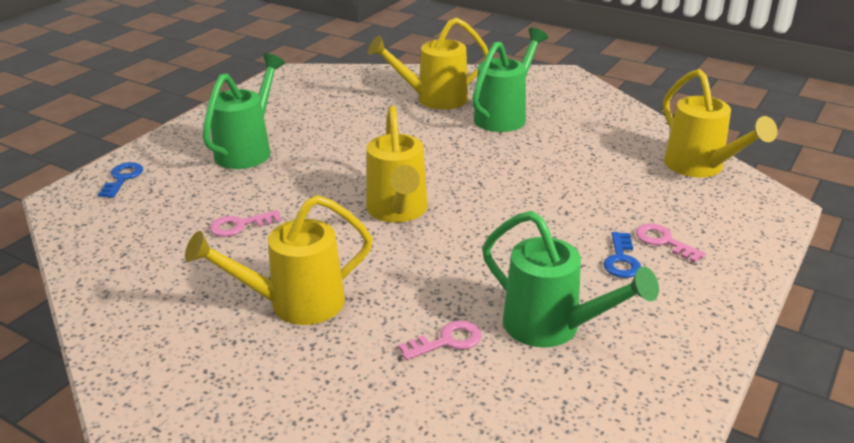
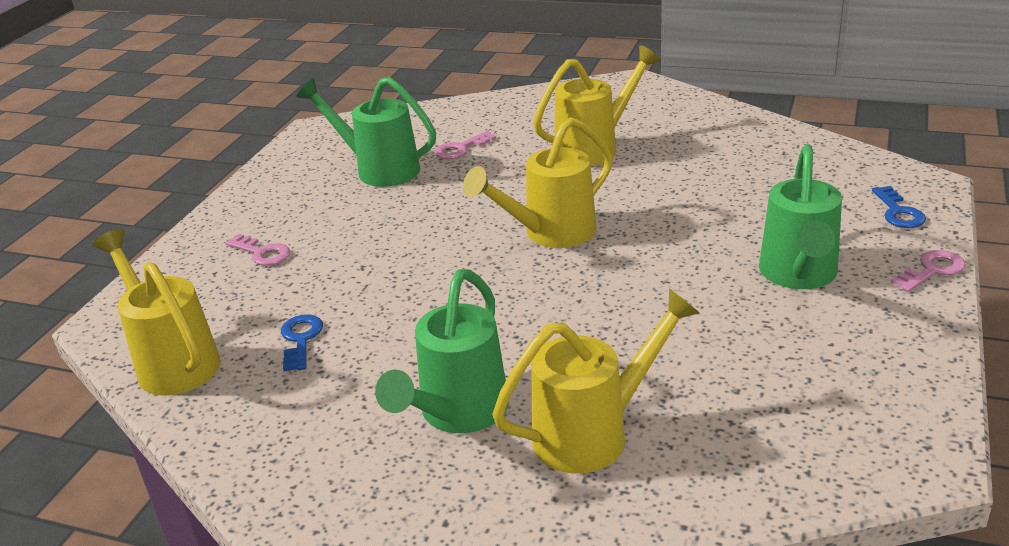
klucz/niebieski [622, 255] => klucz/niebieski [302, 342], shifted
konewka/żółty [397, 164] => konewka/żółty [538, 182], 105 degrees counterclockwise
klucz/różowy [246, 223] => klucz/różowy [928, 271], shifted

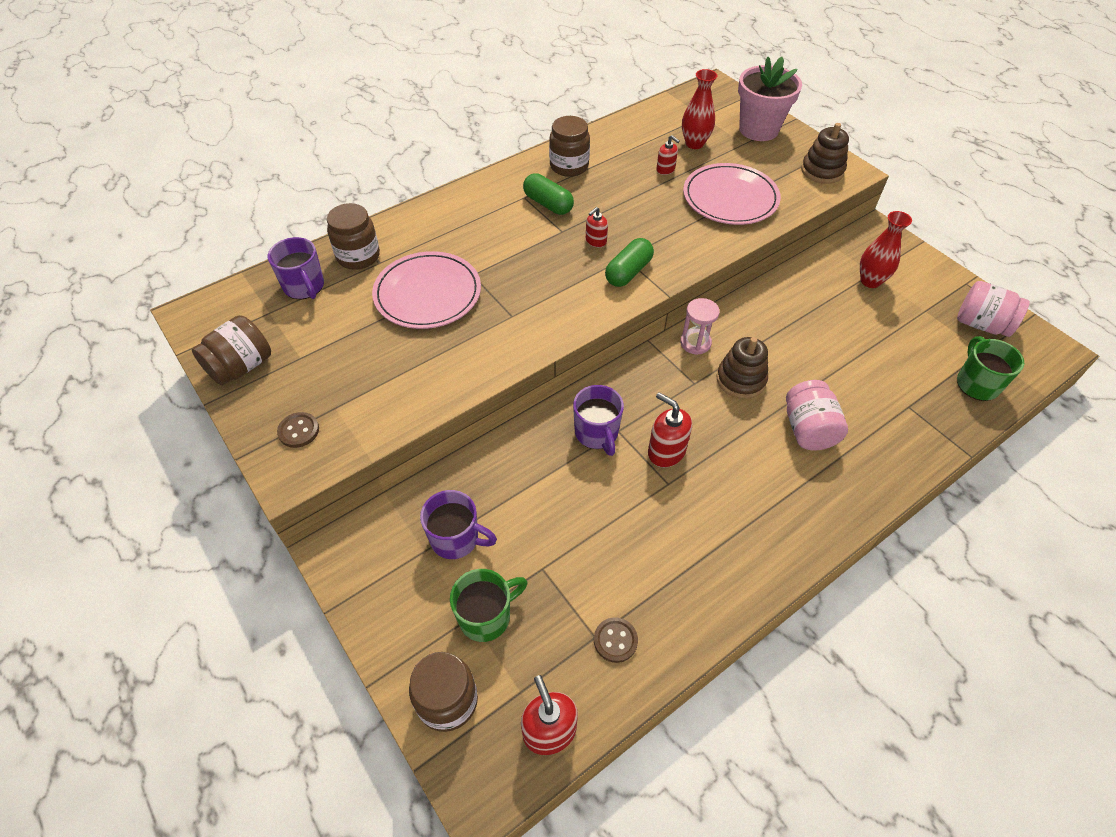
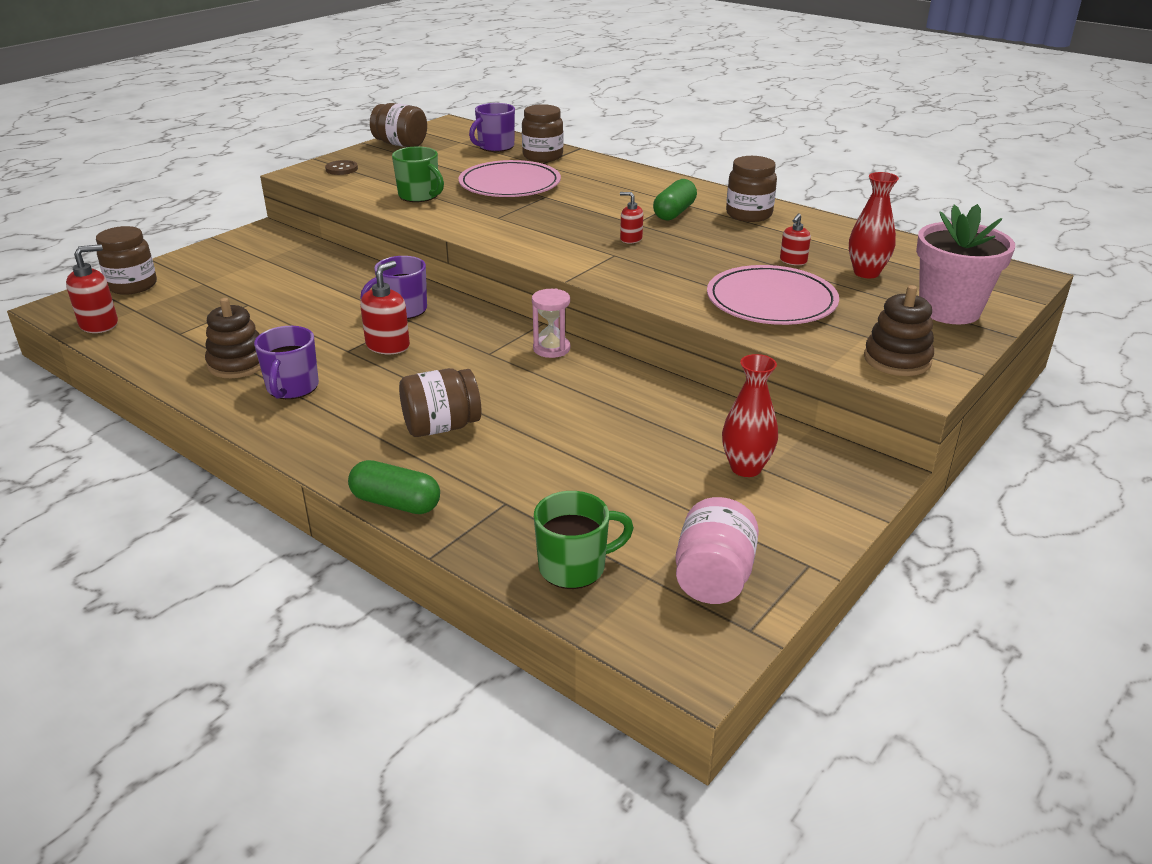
zabawka nakładanka/brązowy [742, 368] => zabawka nakładanka/brązowy [233, 338], shifted
kubek/fioletowy [458, 524] => kubek/fioletowy [286, 362], shifted
kapsułka/zielony [629, 262] => kapsułka/zielony [394, 487], shifted
kubek/zielony [488, 605] => kubek/zielony [418, 174], shifted
słoik/różowy [817, 415] => słoik/brązowy [440, 402]
guzik/brązowy [616, 640] => nothing

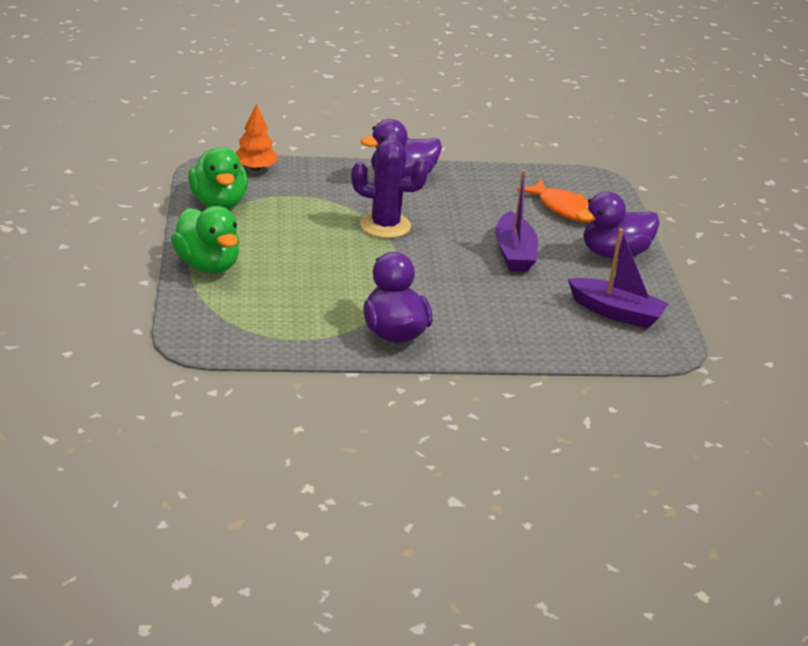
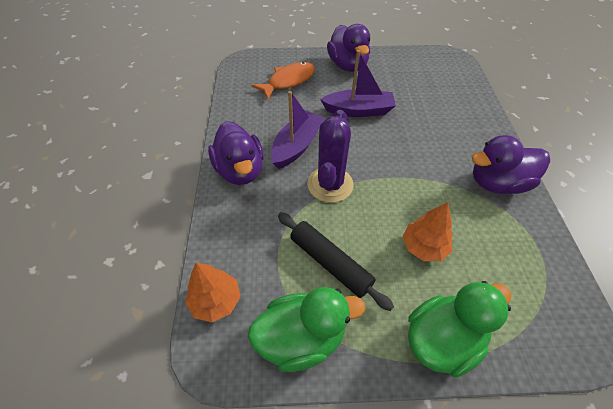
łódka/fioletowy [618, 278] => łódka/fioletowy [297, 130], shifted
nothing => wałek do ciasta/czarny [336, 261]
nothing => drzewko/pomarańczowy [428, 231]

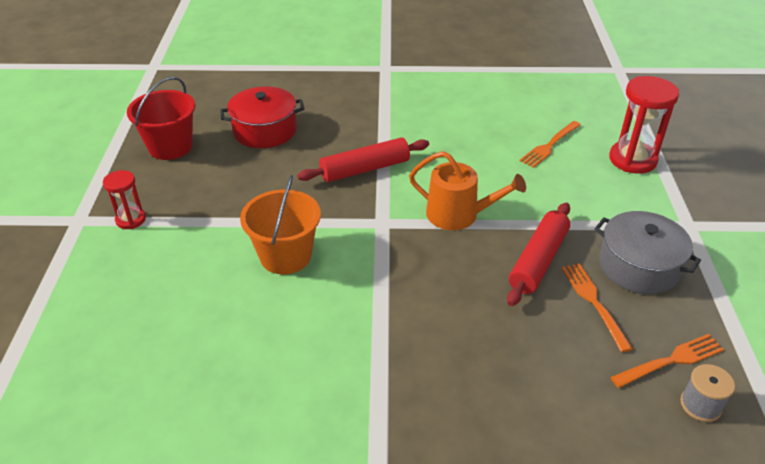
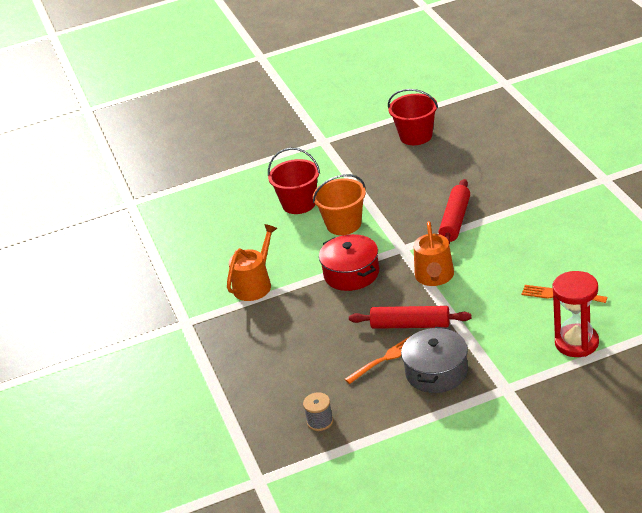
nothing => konewka/pomarańczowy [252, 262]
nothing => wiadro/czerwony [294, 181]
garnek/czerwony [262, 117] => garnek/czerwony [349, 262], shifted
wałek do ciasta/czerwony [363, 159] => wałek do ciasta/czerwony [454, 212], 60 degrees clockwise
klepsydra/czerwony [124, 199] => nothing
widelec/pomarańczowy [667, 361] => nothing

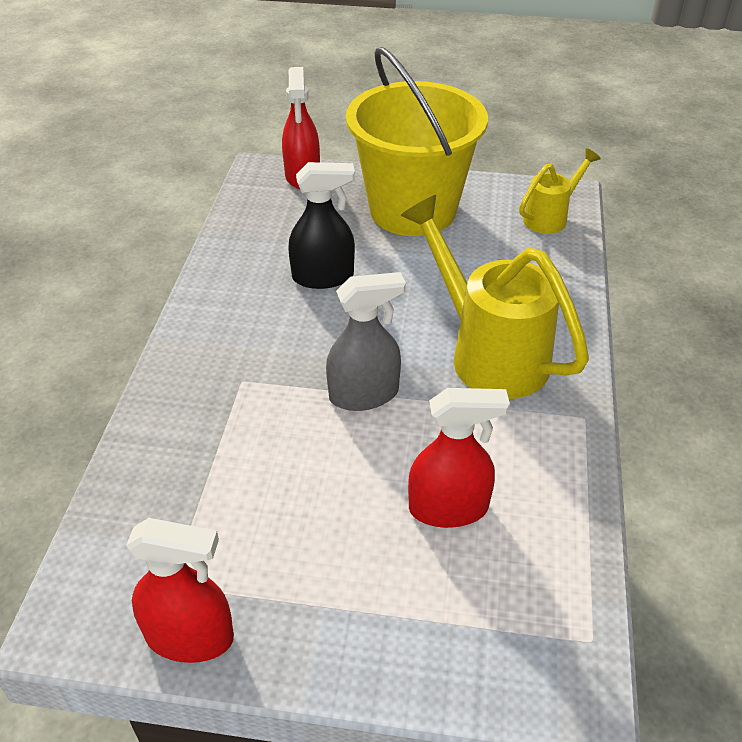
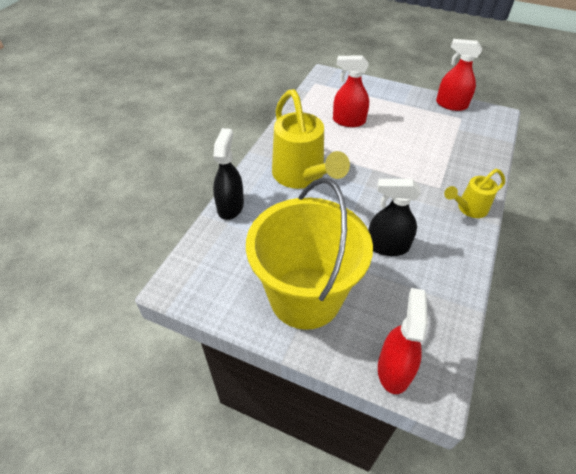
nothing => spryskiwacz/czarny [228, 174]
konewka/żółty [560, 191] => konewka/żółty [474, 193], shifted
spryskiwacz/szary [366, 341] => nothing

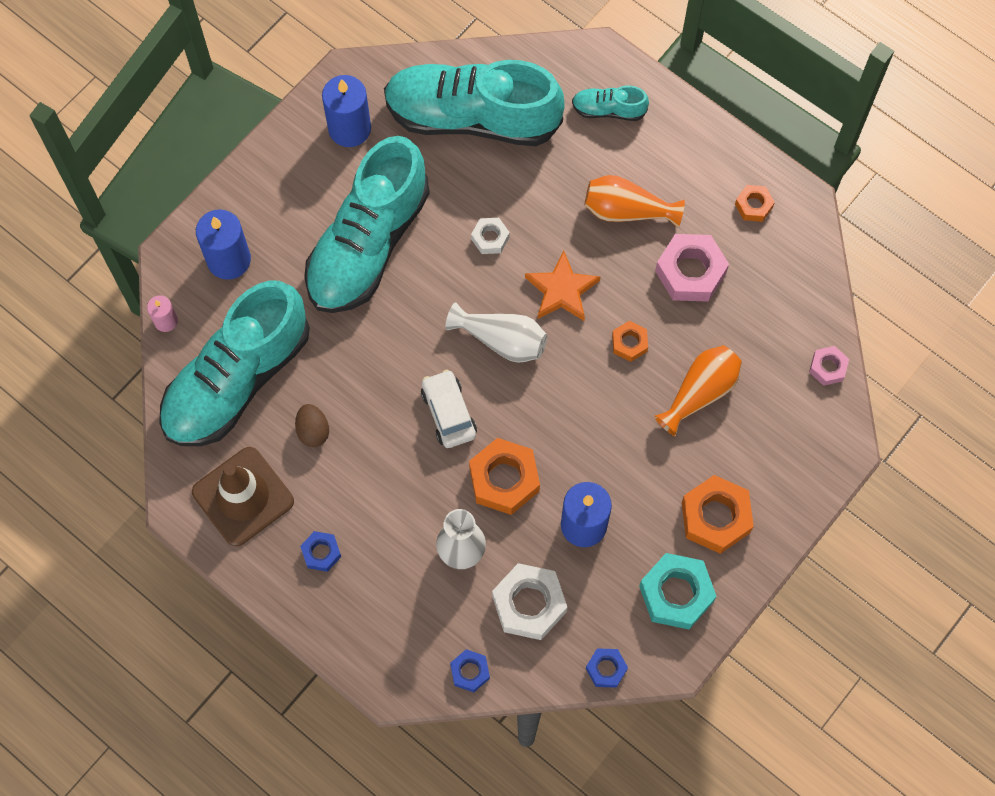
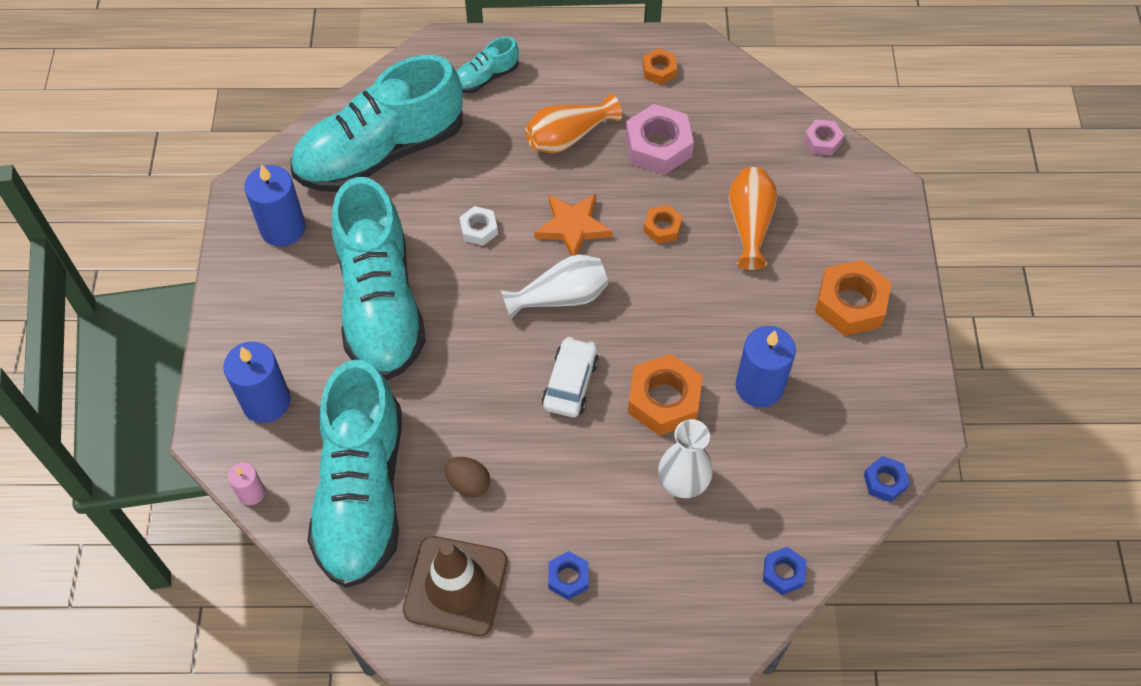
samochód/biały [449, 409] => samochód/biały [570, 377], 75 degrees clockwise
nakrętka/biały [529, 601] => nothing
nakrętka/turkusowy [678, 591] => nothing

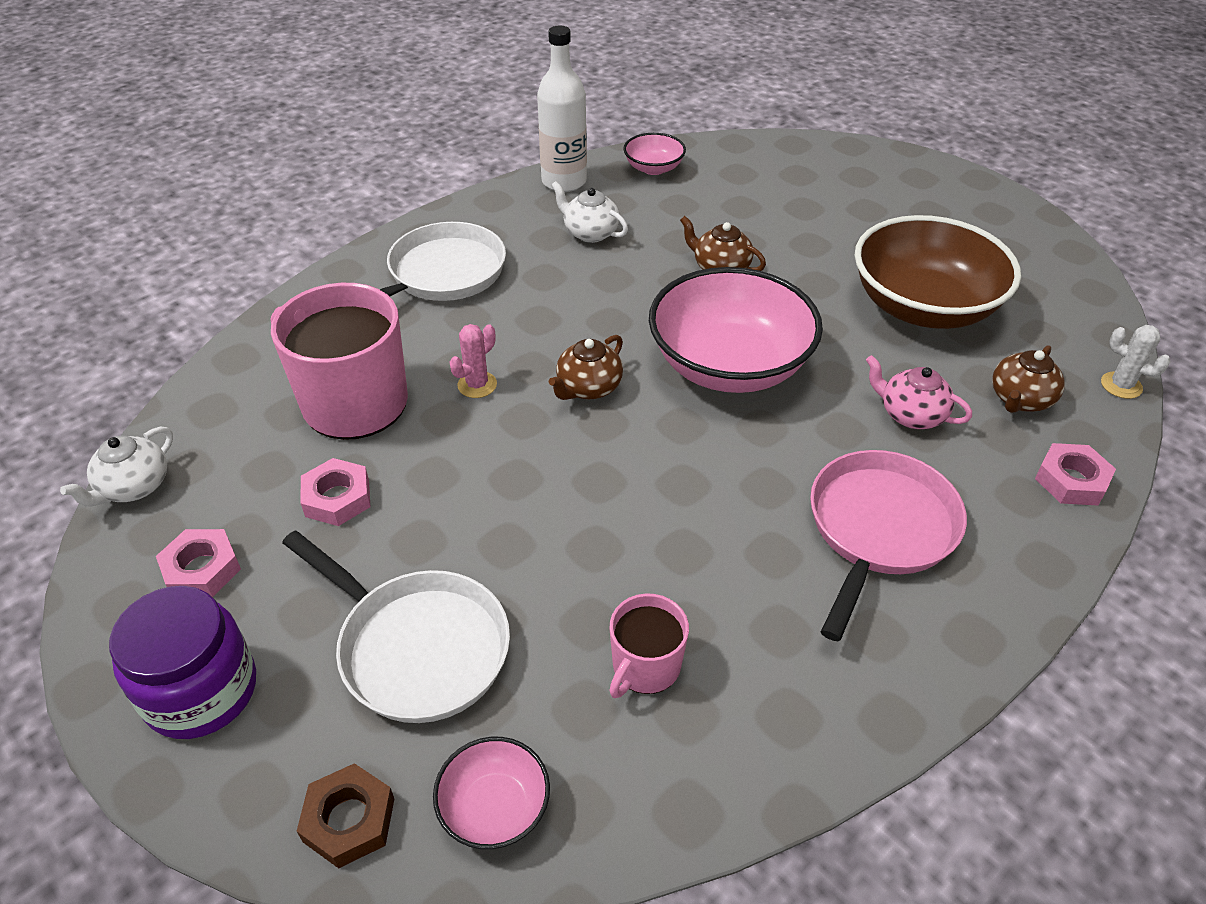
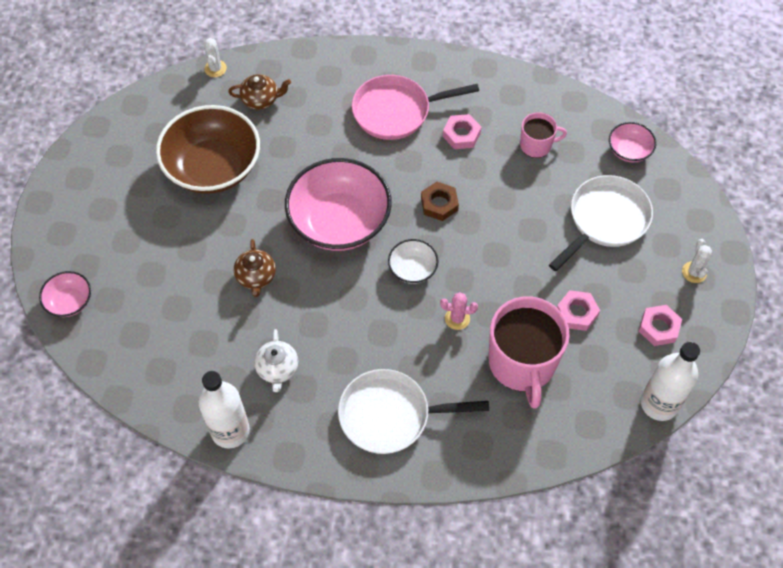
miska/różowy [654, 154] => miska/różowy [65, 294], shifted
imbryk/brązowy [586, 367] => miska/biały [413, 261]
nakrętka/brązowy [345, 815] => nakrętka/brązowy [440, 201], shifted
nakrętka/różowy [1075, 474] => nakrętka/różowy [462, 131], shifted
patelnia/biały [396, 626] => patelnia/biały [601, 223], 45 degrees clockwise
imbryk/biały [116, 466] => butelka/biały [670, 381]
słoik/fioletowy [182, 662] => kaktus/biały [697, 261]
imbryk/różowy [919, 392] => nothing

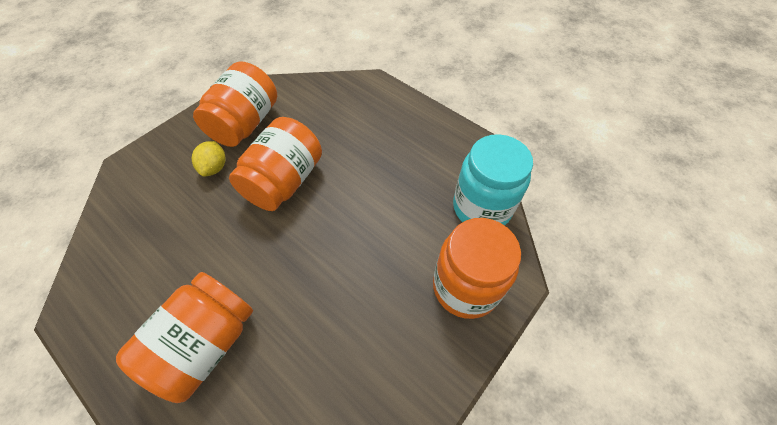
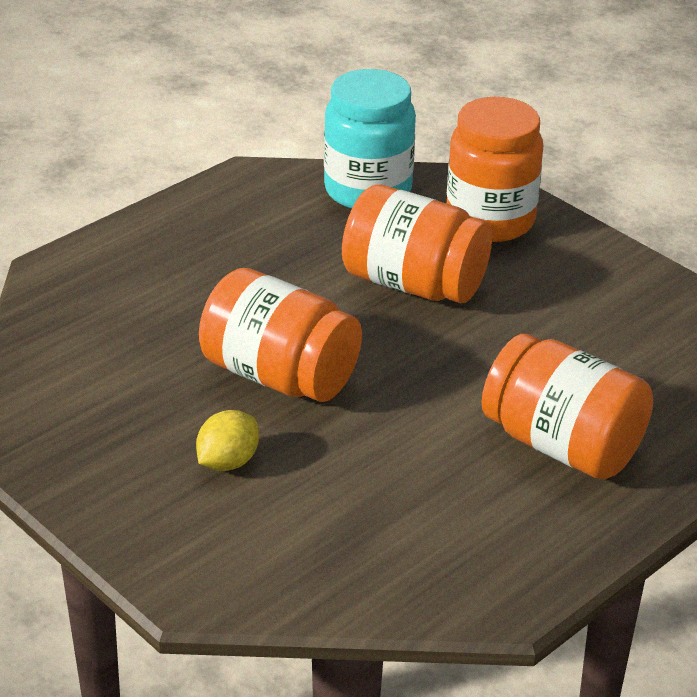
cytryna/żółty [209, 159] => cytryna/żółty [227, 440], 60 degrees counterclockwise
słoik/pomarańczowy [235, 104] => słoik/pomarańczowy [417, 244], shifted

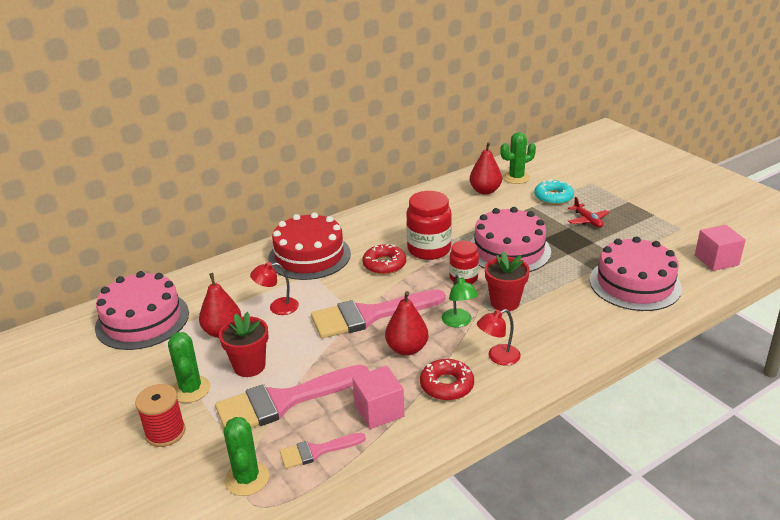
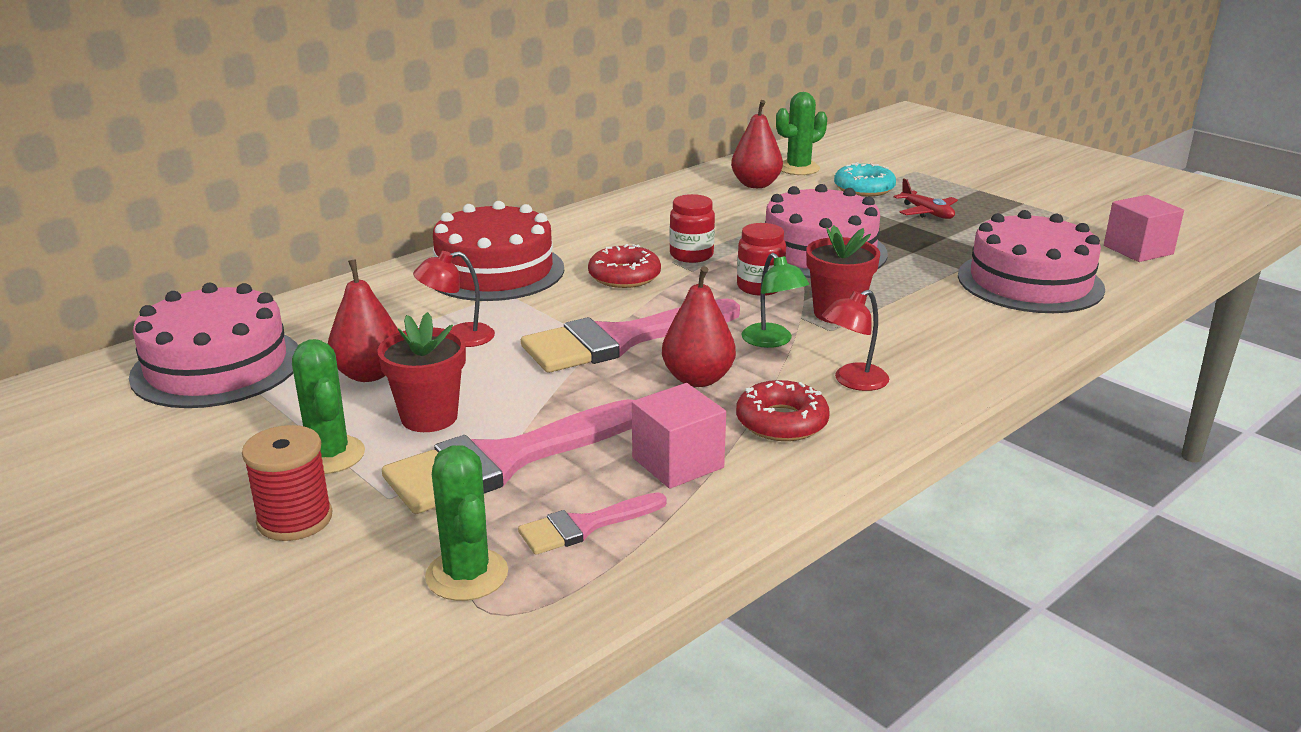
słoik/czerwony [429, 225] => słoik/czerwony [692, 228], x0.62

